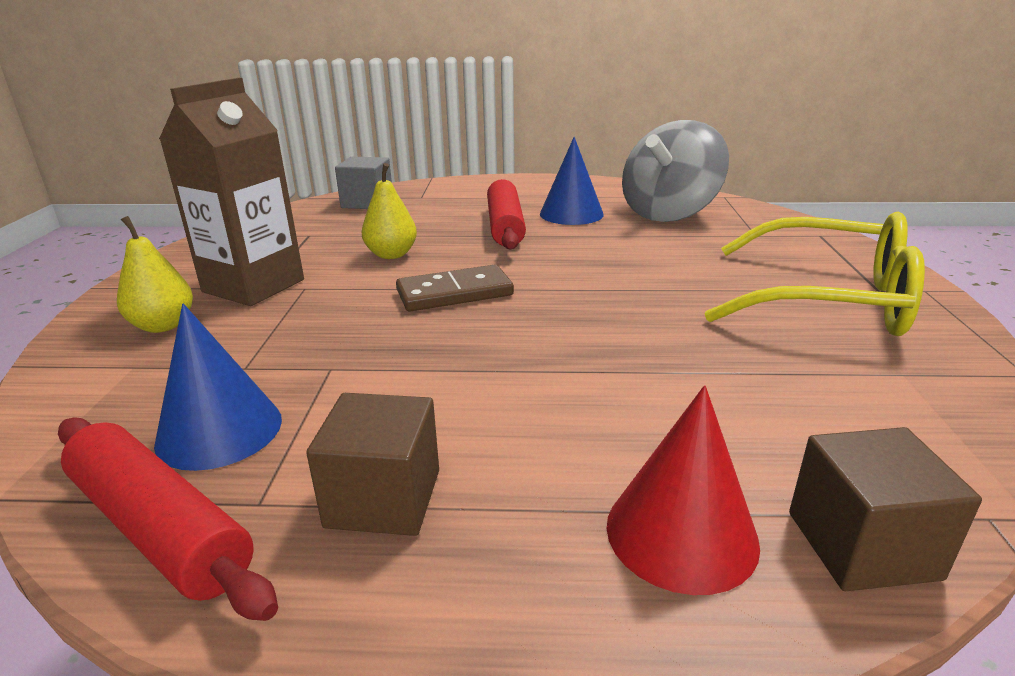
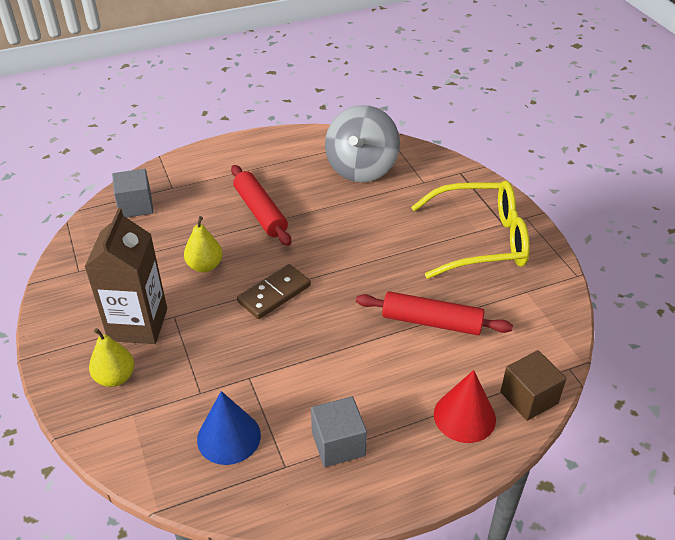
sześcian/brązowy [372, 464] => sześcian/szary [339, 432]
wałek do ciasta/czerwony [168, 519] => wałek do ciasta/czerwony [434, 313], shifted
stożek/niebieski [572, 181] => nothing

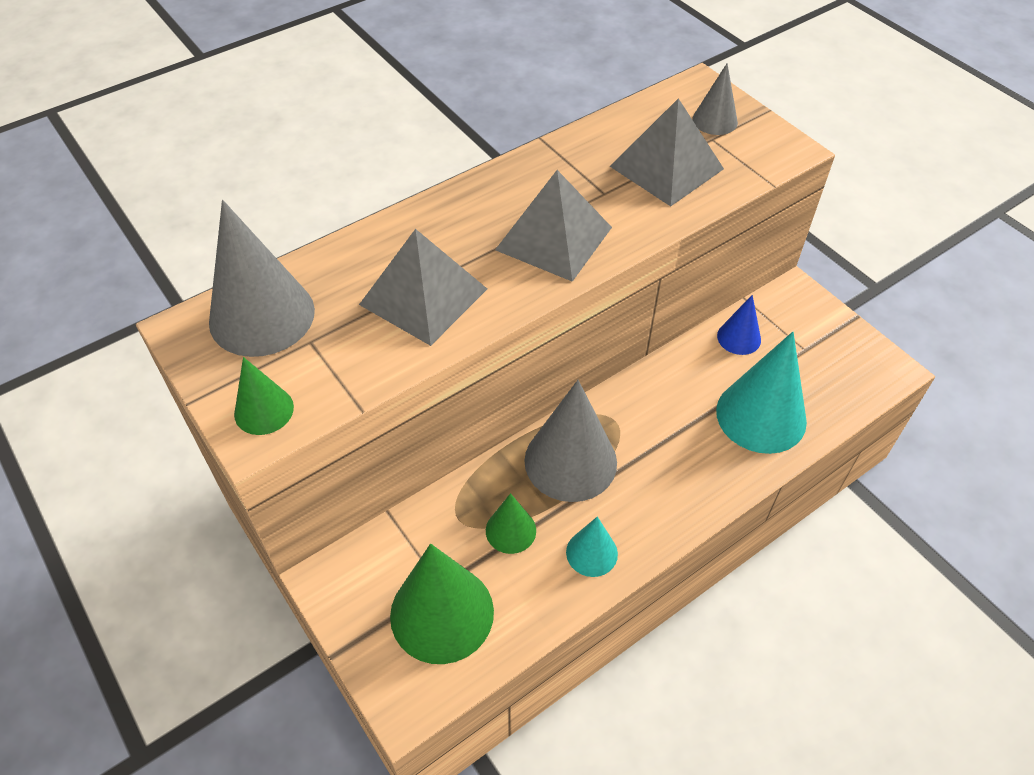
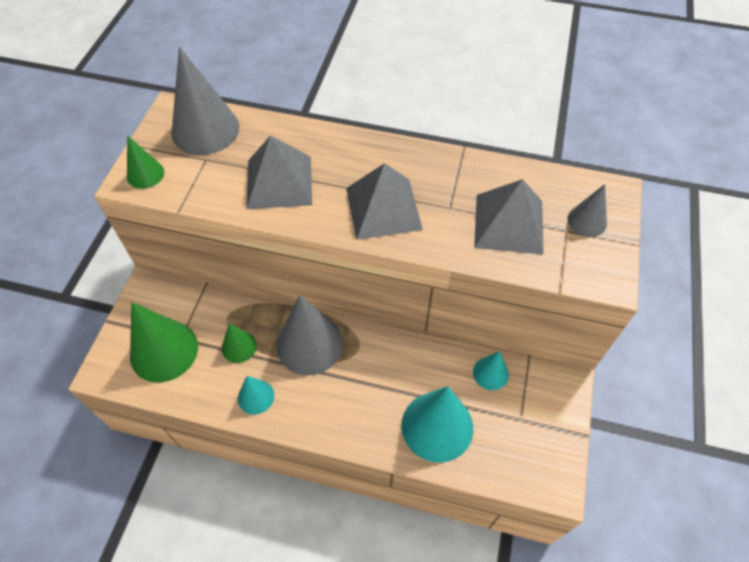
stożek/niebieski [739, 325] => stożek/turkusowy [491, 370]

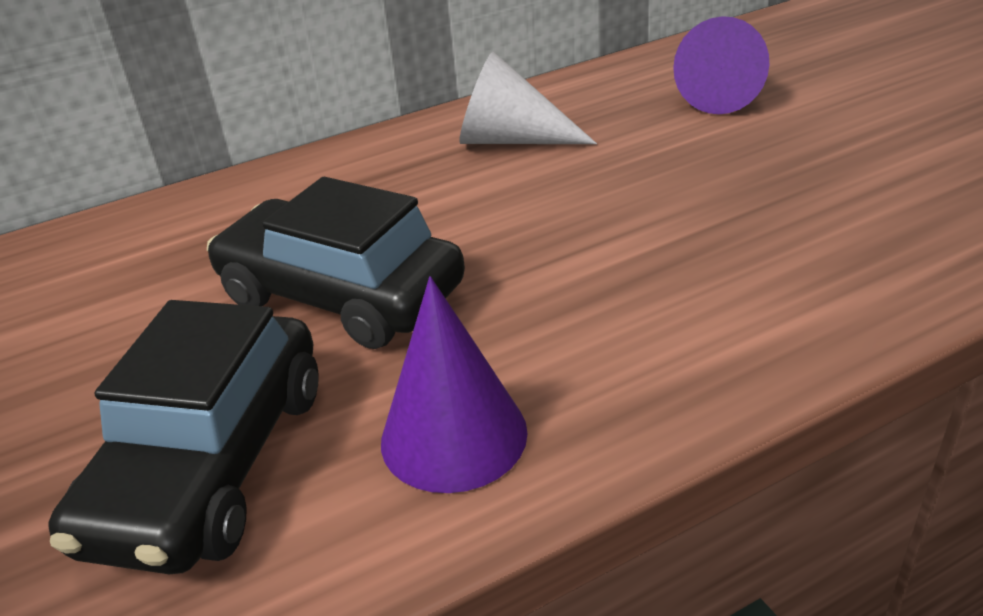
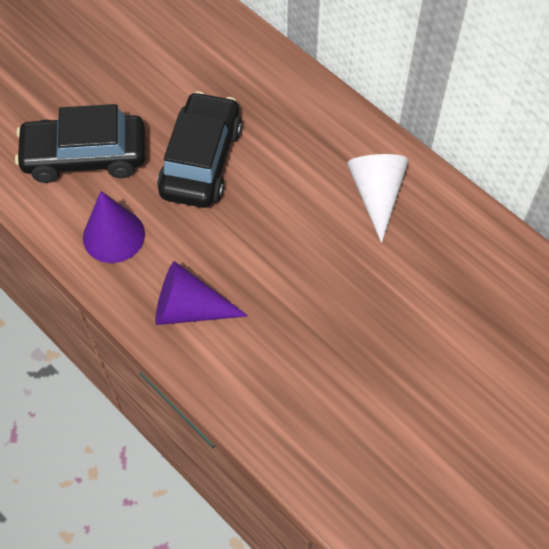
stożek/fioletowy [721, 65] => stożek/fioletowy [201, 293], shifted

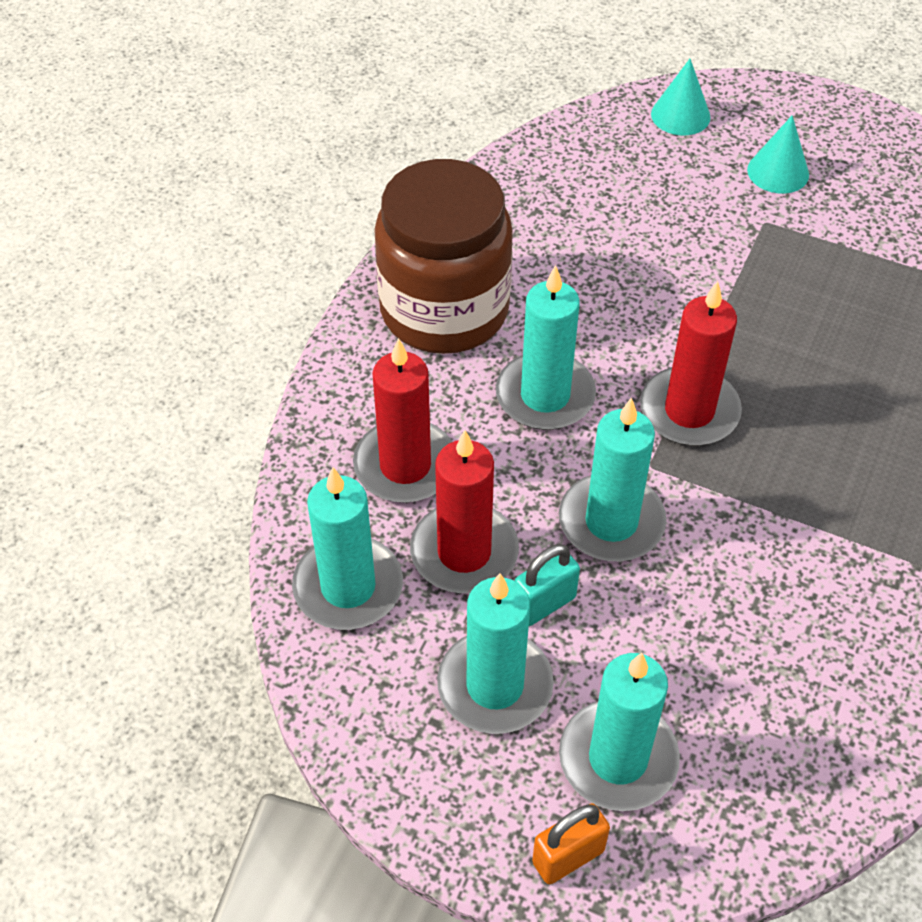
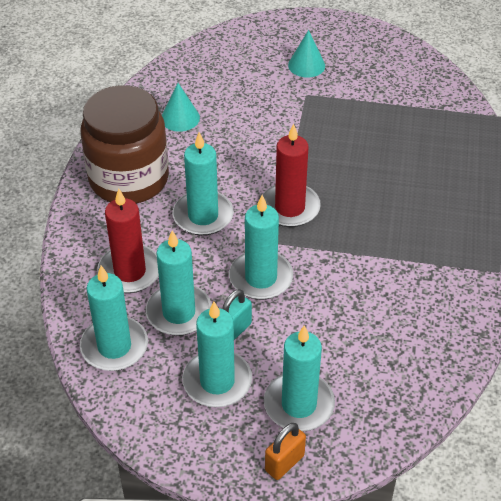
świeca/czerwony [464, 511] => świeca/turkusowy [179, 283]
stożek/turkusowy [681, 97] => stożek/turkusowy [181, 107], shifted

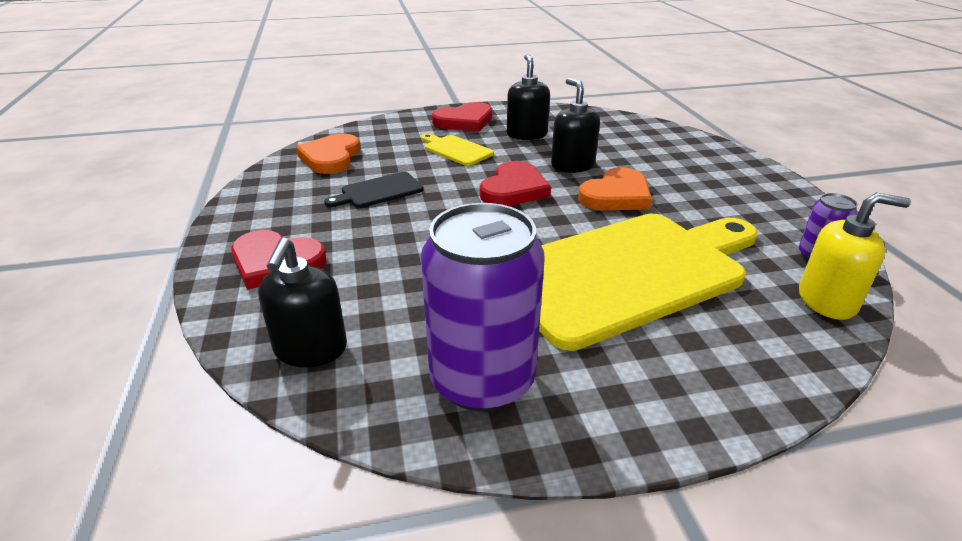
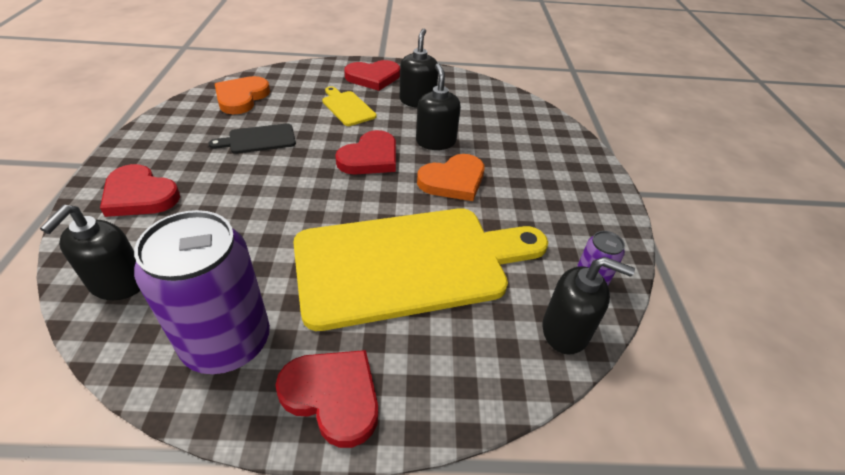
nothing => serce/czerwony [326, 399]
dozownik mydła/żółty [855, 256] => dozownik mydła/czarny [588, 306]

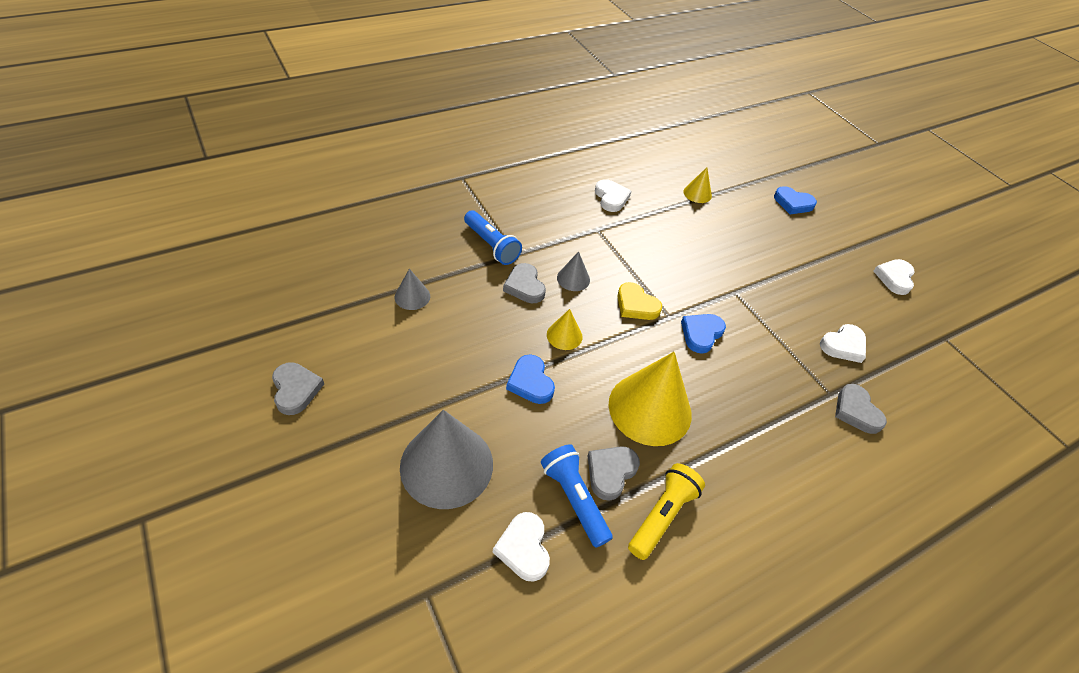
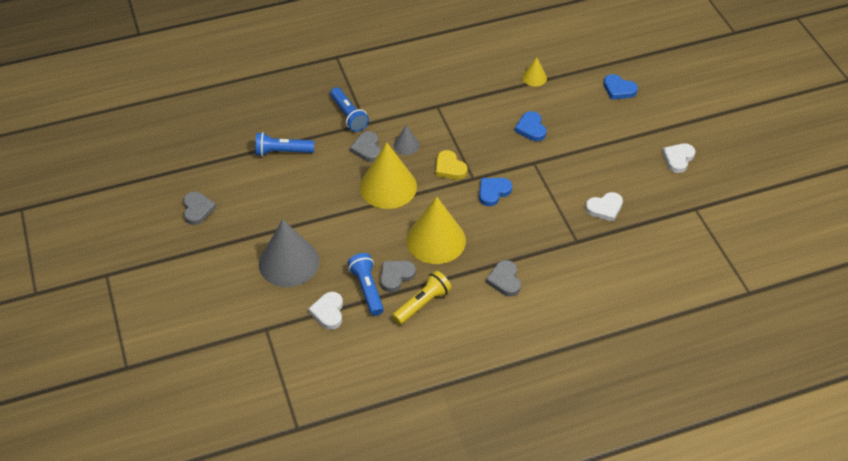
stożek/szary [412, 289] => latarka/niebieski [284, 144]
stożek/żółty [565, 329] => stożek/żółty [388, 175], x2.15
serce/szary [861, 409] => serce/szary [503, 278], shifted
serce/niebieski [530, 379] => serce/niebieski [530, 126], shifted
serce/biały [613, 195] => nothing

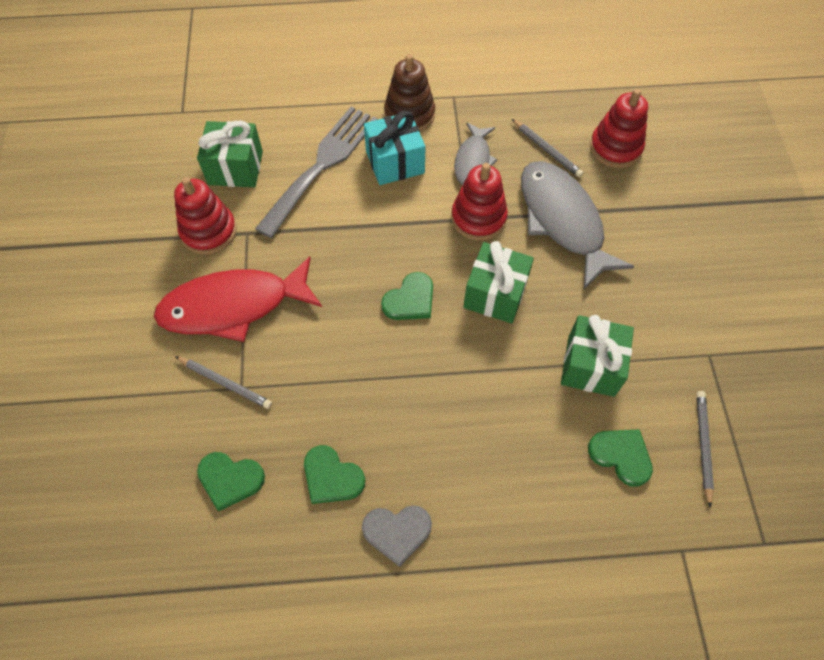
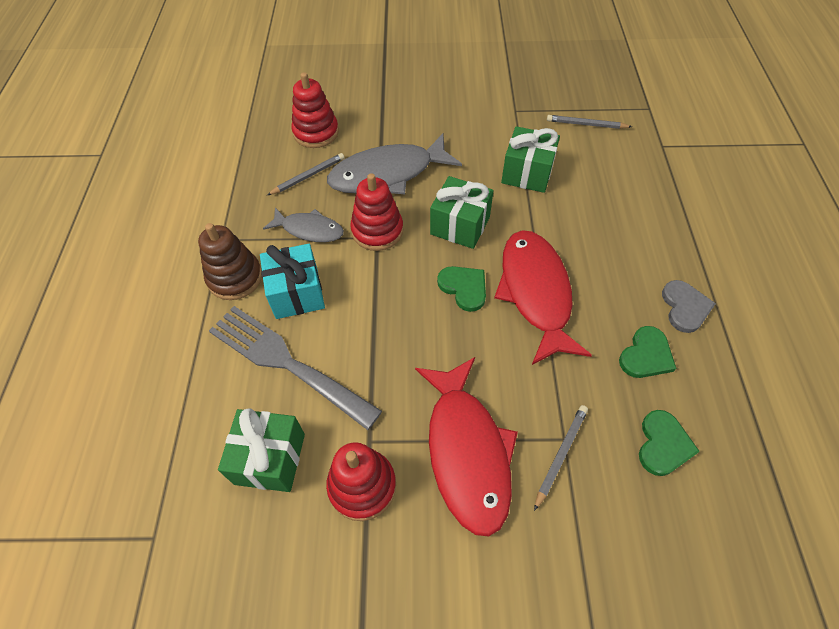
nothing => ryba/czerwony [543, 297]
serce/zielony [620, 458] => nothing

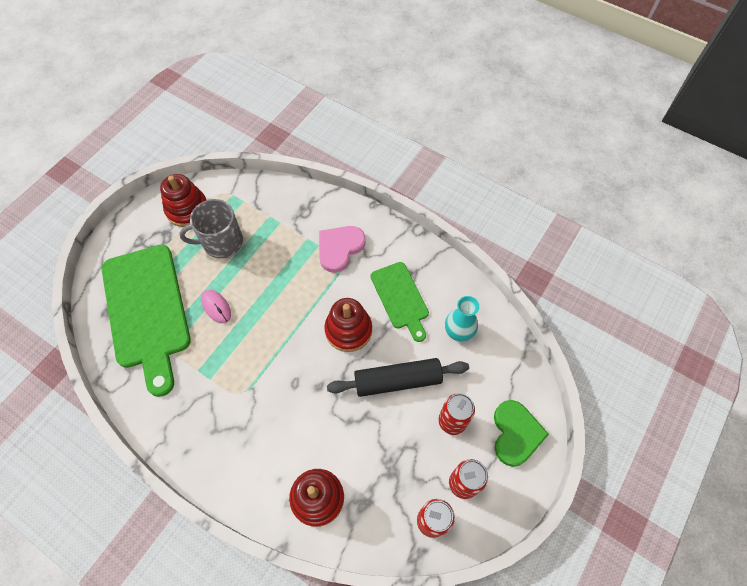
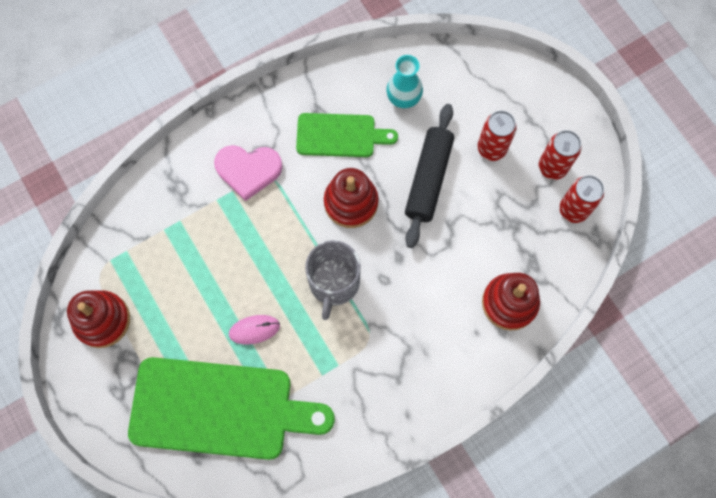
serce/różowy [342, 249] => serce/różowy [248, 173], 60 degrees counterclockwise
kubek/szary [211, 228] => kubek/szary [333, 280], shifted
serce/zielony [521, 433] => nothing

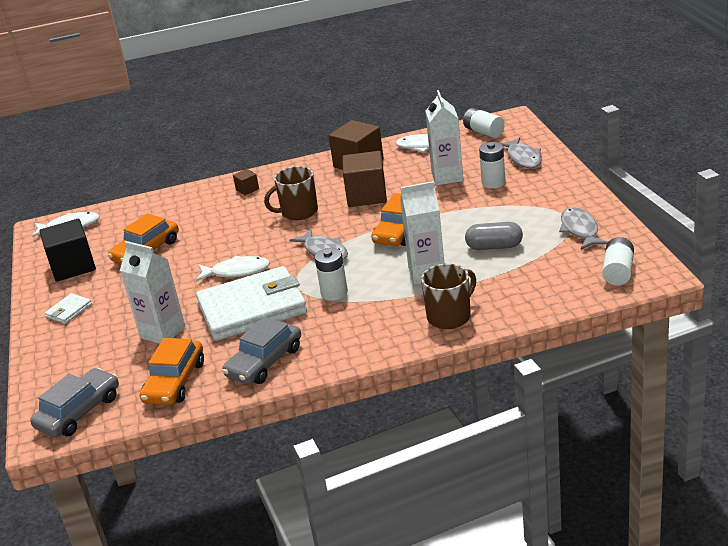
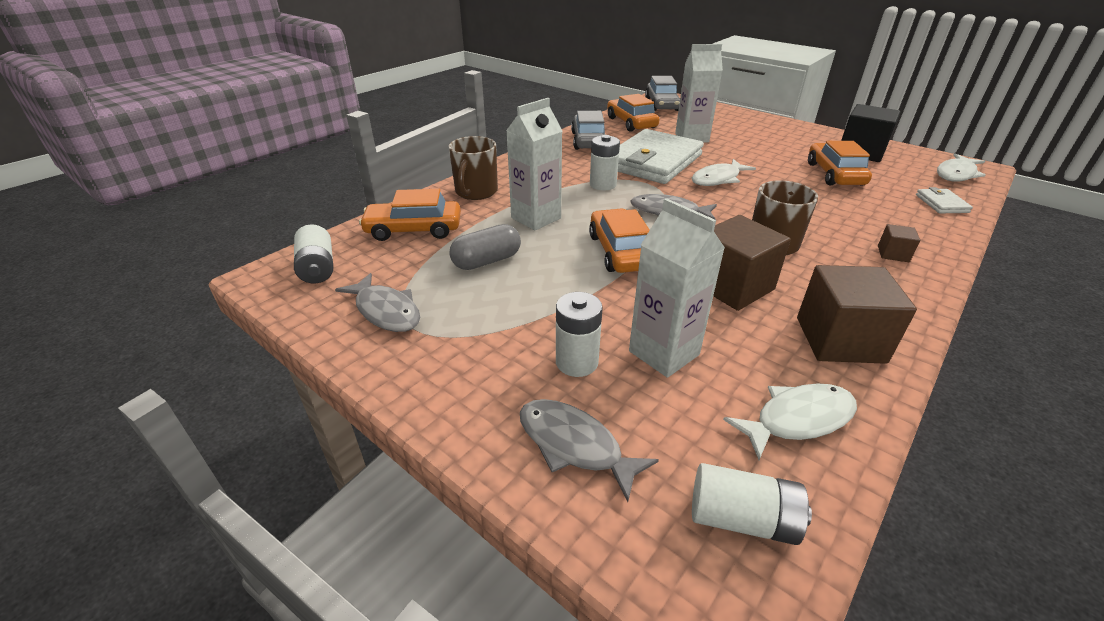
nothing => samochód/pomarańczowy [410, 215]
portfel/biały [68, 308] => portfel/biały [944, 200], shifted

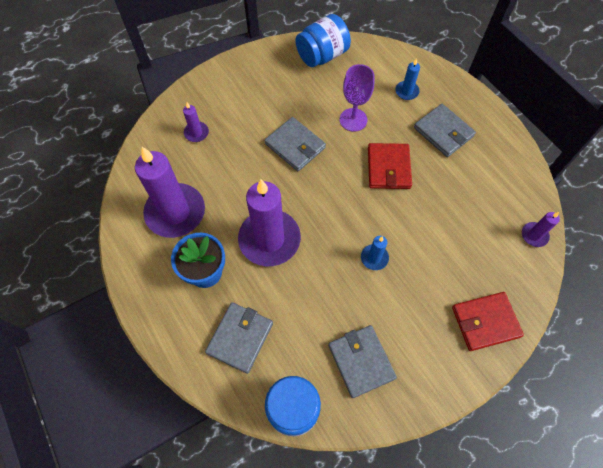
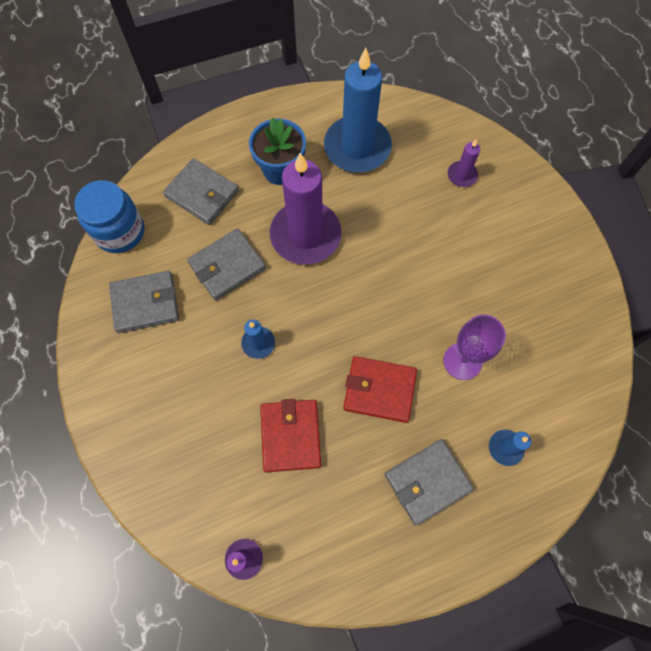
portfel/szary [295, 144] => portfel/szary [226, 264], shifted
portfel/czerwony [488, 321] => portfel/czerwony [290, 435], shifted
świeca/fioletowy [170, 192] => świeca/niebieski [358, 110]
słoik/niebieski [323, 40] => nothing

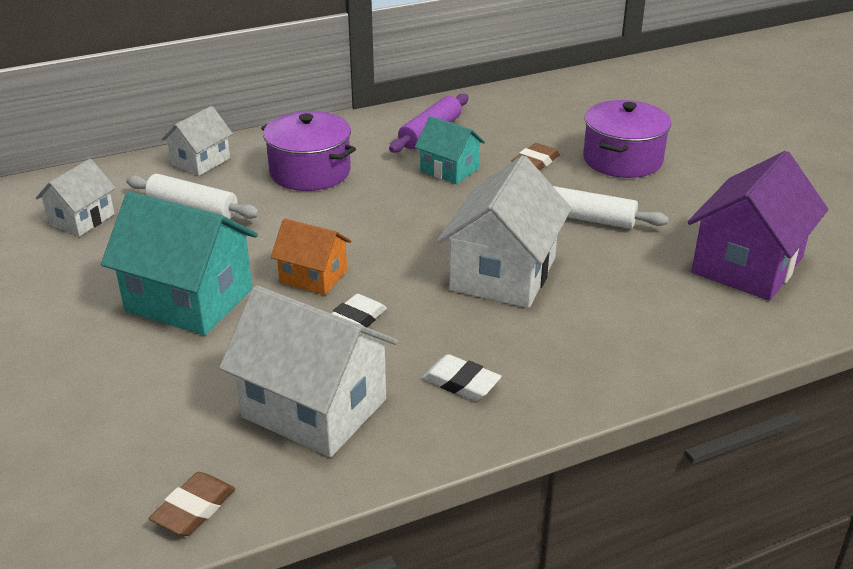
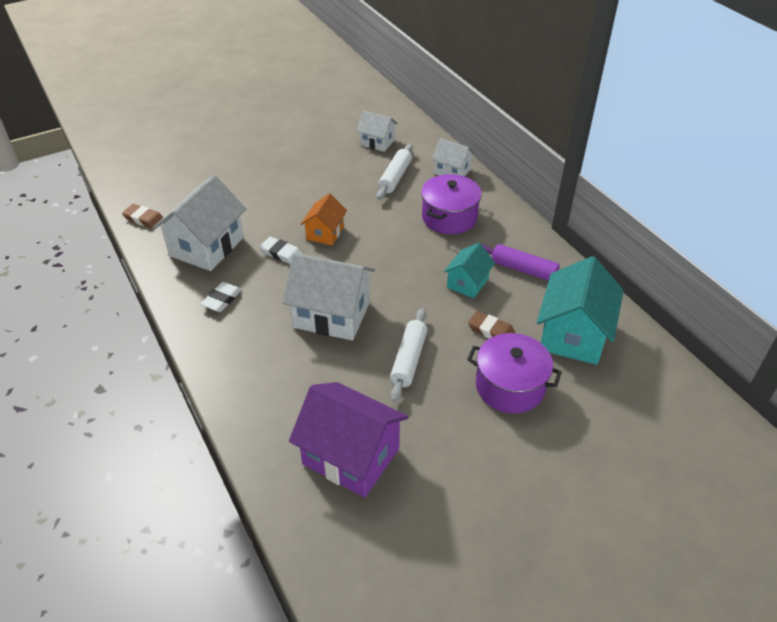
domek/turkusowy [179, 263] => domek/turkusowy [580, 310], shifted

